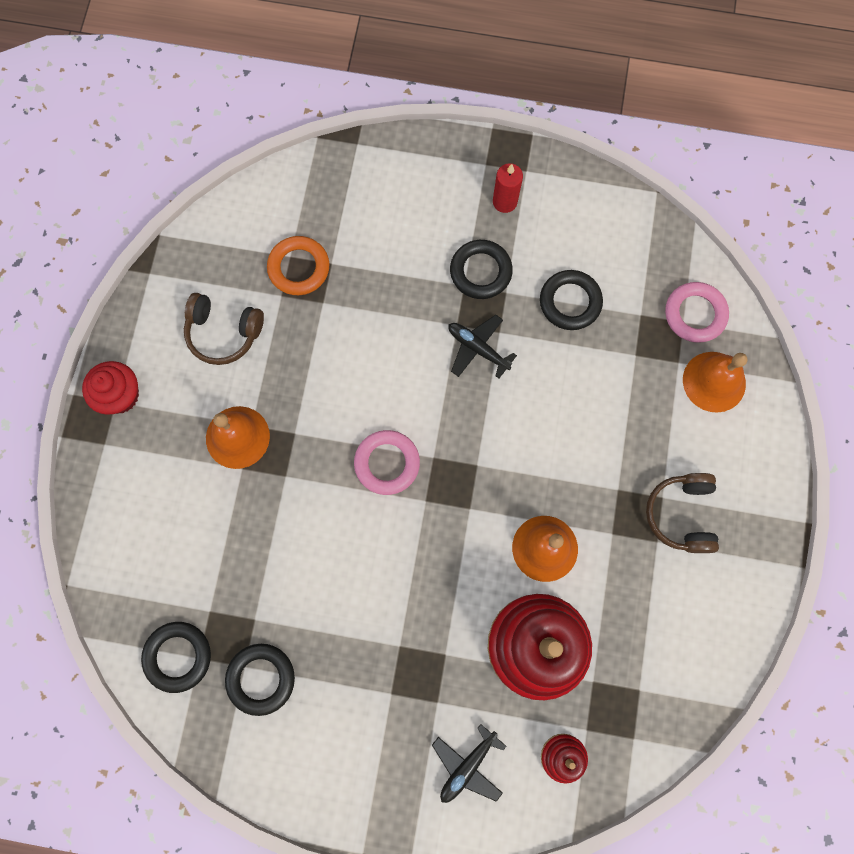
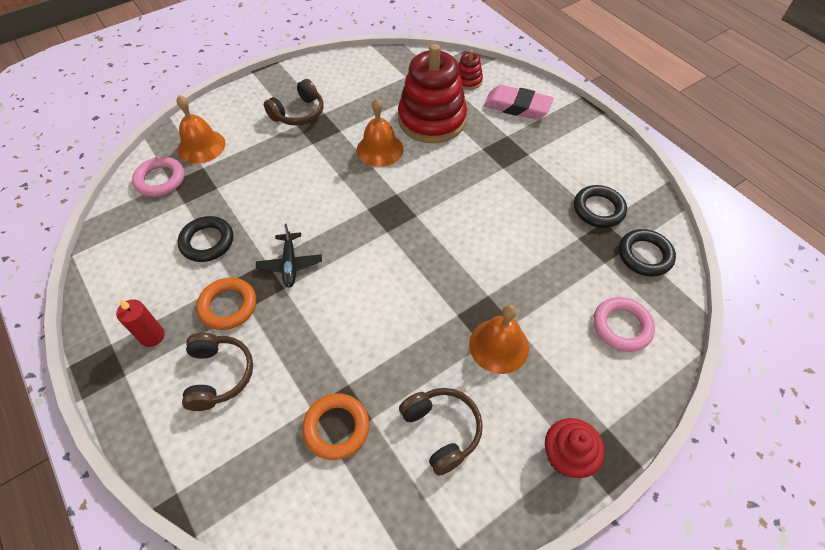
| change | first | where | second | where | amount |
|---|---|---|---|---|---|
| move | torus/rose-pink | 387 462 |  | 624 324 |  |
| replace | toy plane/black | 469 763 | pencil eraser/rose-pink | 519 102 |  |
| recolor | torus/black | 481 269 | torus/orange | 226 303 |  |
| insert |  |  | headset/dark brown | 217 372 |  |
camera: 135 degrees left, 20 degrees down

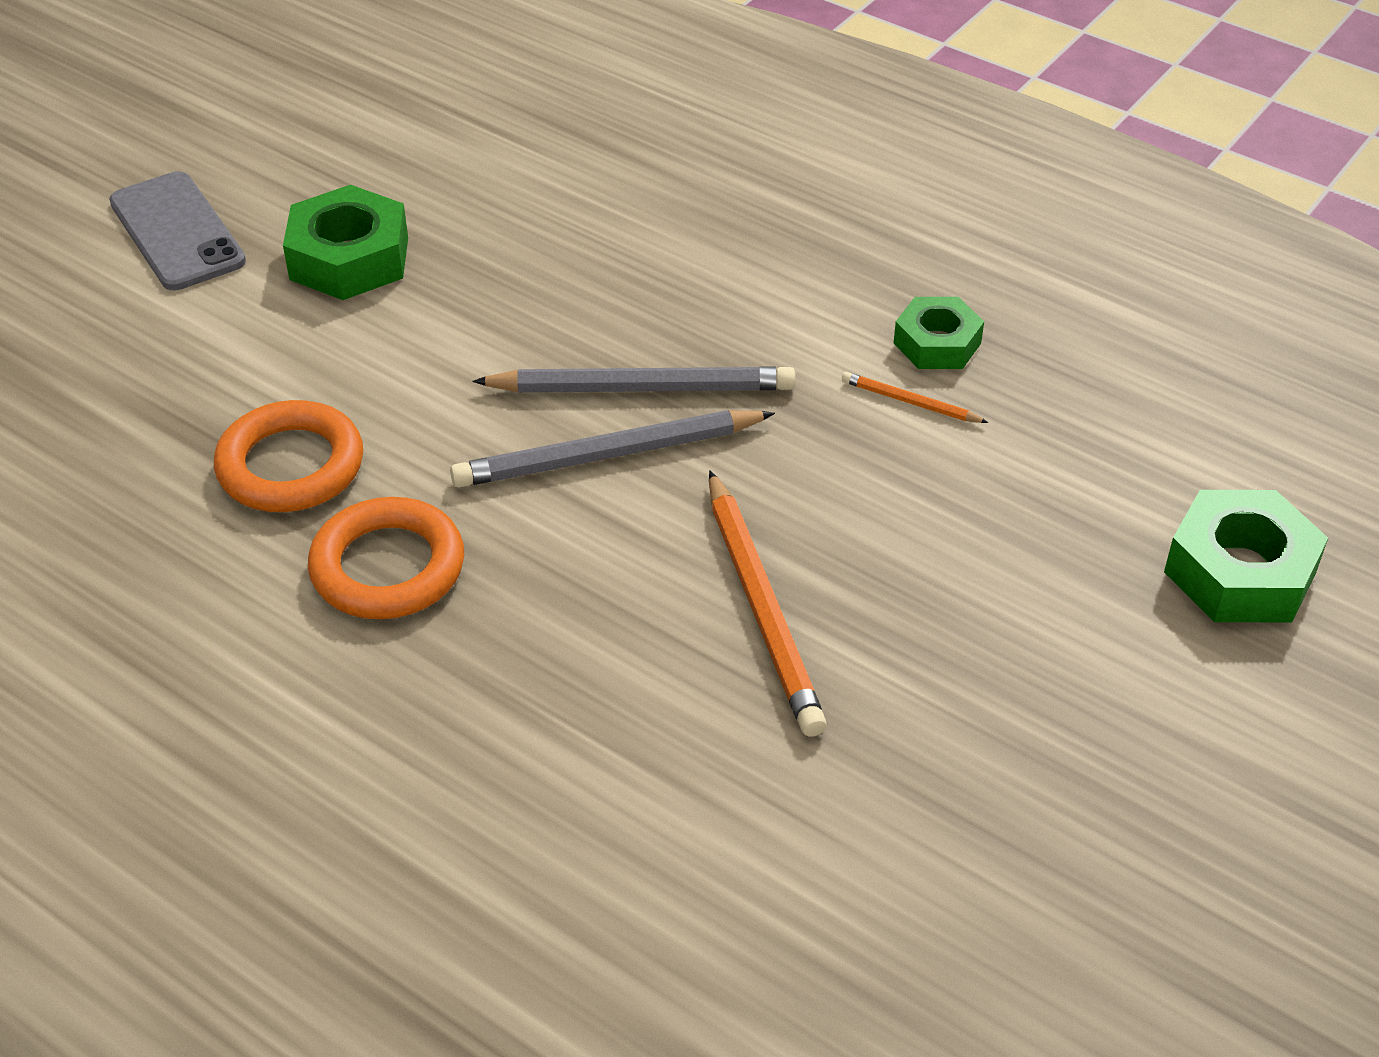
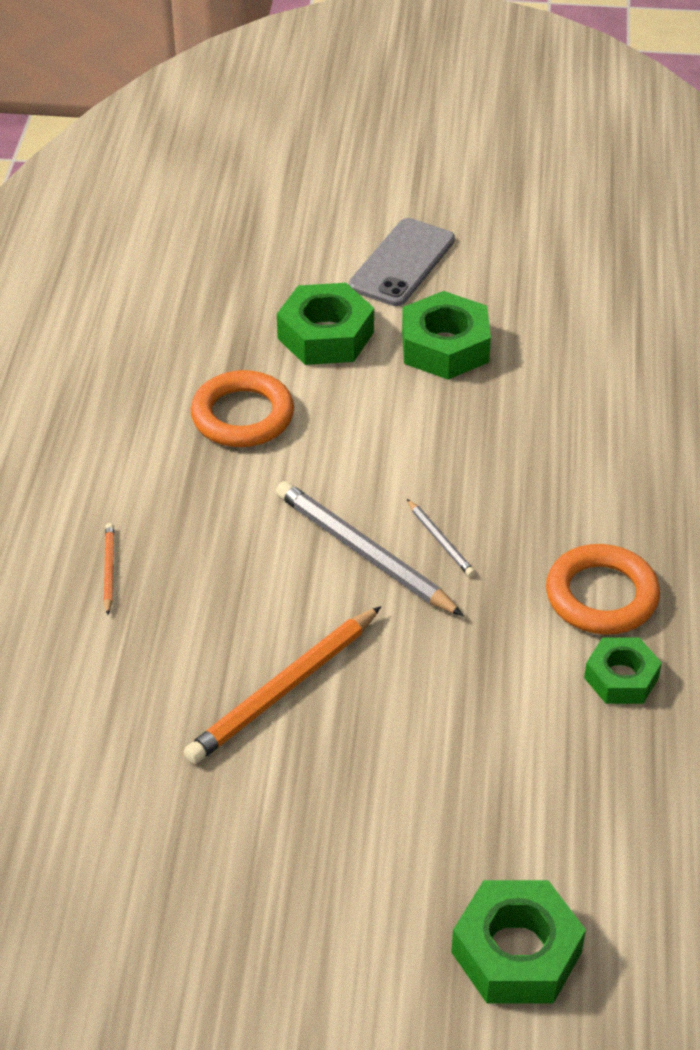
| change | first | where | second | where | amount |
|---|---|---|---|---|---|
| move | torus/orange | 386 558 |  | 603 589 |  |
| resize | wooden pencil/grey | 634 379 |  | 441 538 | x0.48 |
| move | wooden pencil/orange | 915 397 |  | 109 569 |  |
| insert |  |  | hex nut/green | 325 324 |  |
camera: 60 degrees right, 0 degrees up

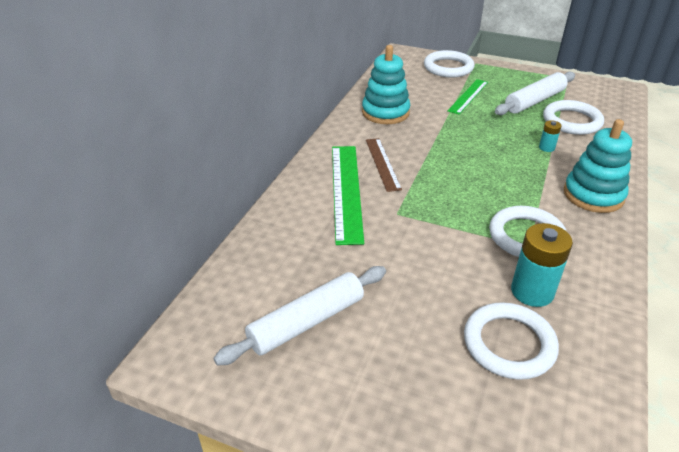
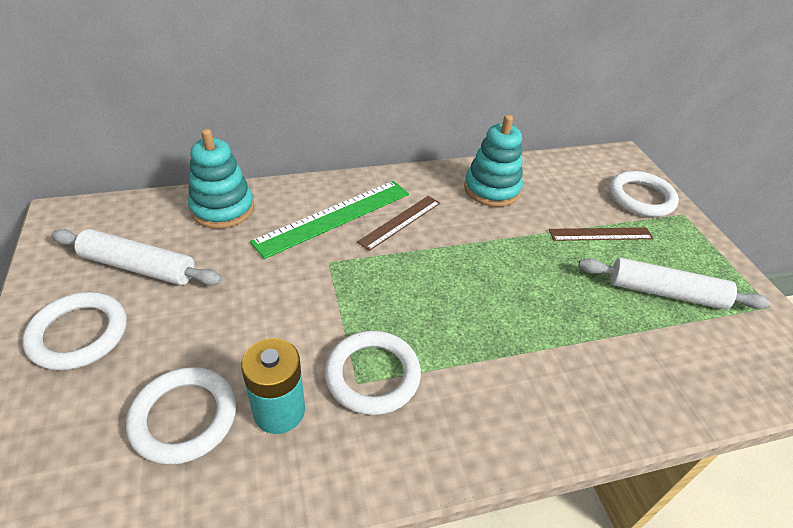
| change | first | where | second | where | amount |
|---|---|---|---|---|---|
| recolor | straightedge/green | 467 96 | straightedge/dark brown | 601 234 |  |
| delete | AA battery/turquoise | 550 136 |  |  |  |
| move | torus/snow-white | 573 117 |  | 74 331 |  |
| move | stacking toy/turquoise | 598 166 |  | 221 179 |  |
camera: 50 degrees right, 5 degrees up

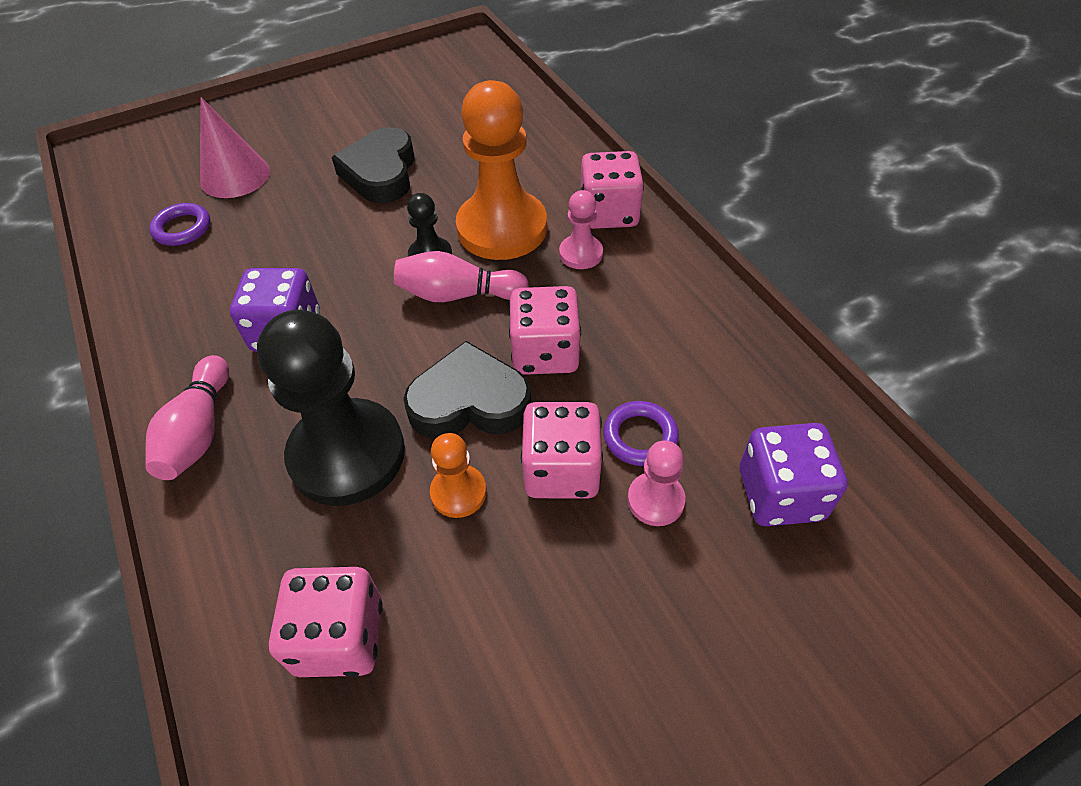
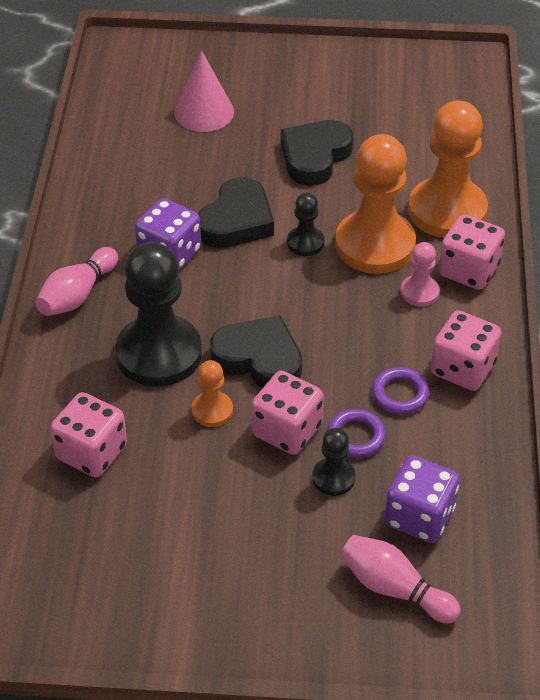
| change | first | where | second | where | amount |
|---|---|---|---|---|---|
| move | torus/purple | 179 224 |  | 400 390 |  |
| move | bowling pin/rose-pink | 461 276 |  | 400 579 |  |
| move | game die/rose-pink | 545 330 |  | 466 350 |  |
| recolor | game pawn/rose-pink | 657 483 | game pawn/black | 333 462 |  |
| insert |  |  | heart/black | 236 212 |  |
| insert |  |  | game pawn/orange | 448 169 |  |
camera: 30 degrees right, 5 degrees down

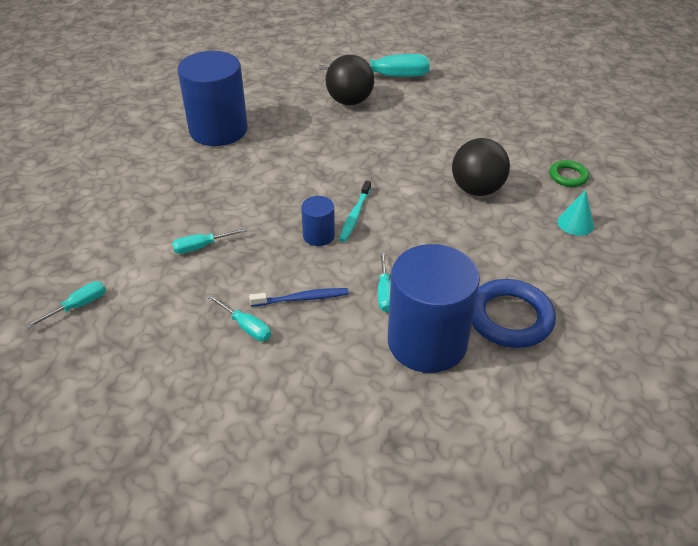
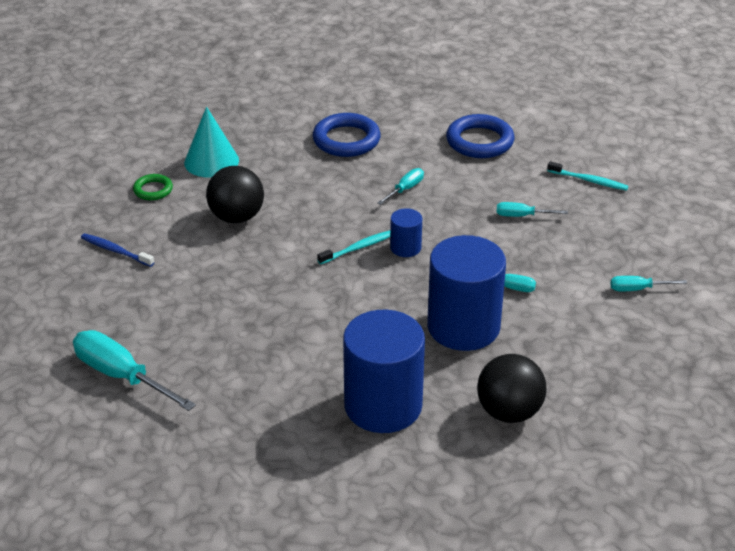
| change | first | where | second | where | amount |
|---|---|---|---|---|---|
| rotate | hand screwdriver/turquoise | 239 317 |  | 532 209 | 75 degrees counterclockwise |
| move | dental brush/blue | 299 297 |  | 118 250 |  |
| move | sphere/black | 349 80 |  | 512 388 |  |
| move | cylinder/blue | 434 308 |  | 466 293 |  |
| resize | cone/turquoise | 575 213 |  | 211 142 | x1.65 |
| insert |  |  | torus/blue | 480 136 |  |
| insert |  |  | dental brush/turquoise | 588 176 |  |
camera: 140 degrees left, 5 degrees down

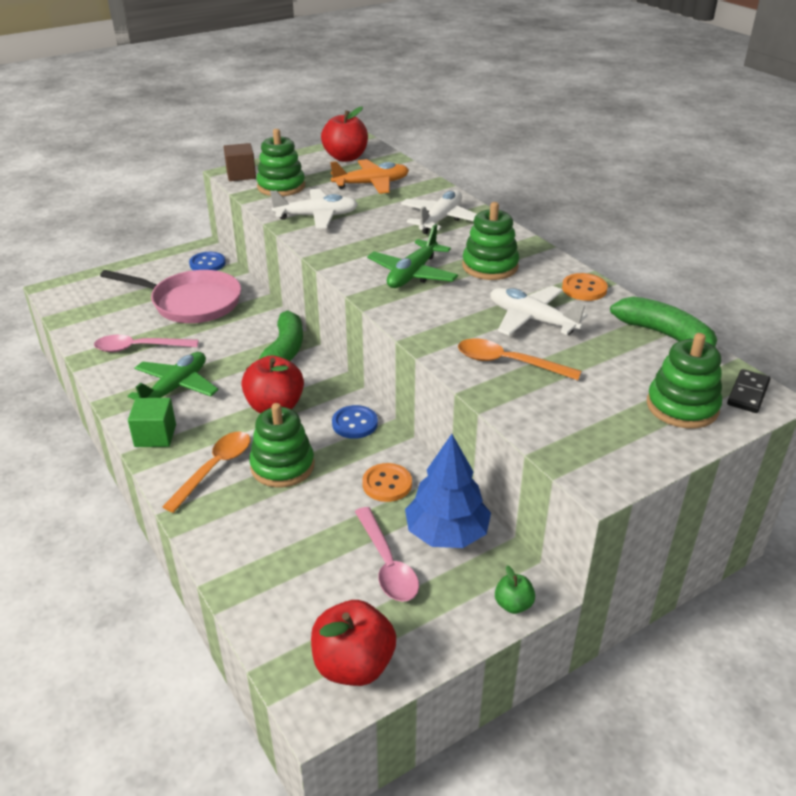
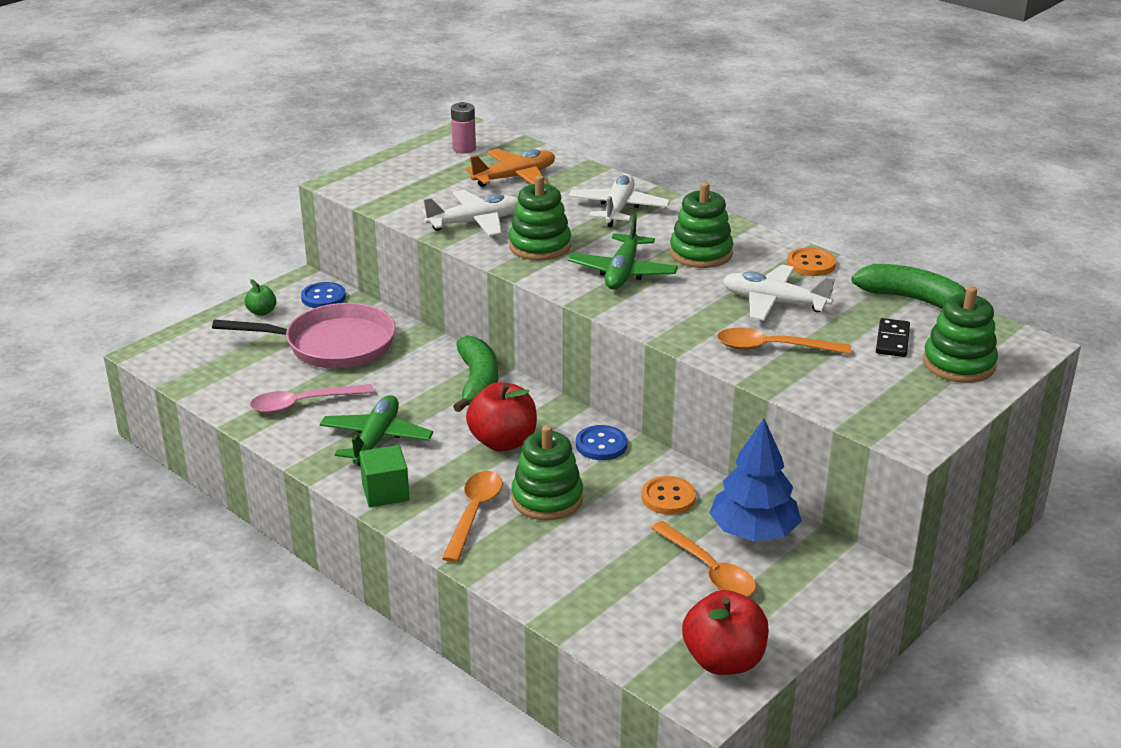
| change | first | where | second | where | amount |
|---|---|---|---|---|---|
| delete | cube/dark brown | 240 162 |  |  |  |
| move | stacking toy/green | 280 162 |  | 540 217 |  |
| replace | toy apple/crimson | 344 134 | AA battery/rose-pink | 463 128 |  |
| recolor | tablespoon/rose-pink | 387 554 | tablespoon/orange | 703 558 |  |
| move | toy apple/green | 515 590 |  | 260 297 |  |
| move | domino tile/black | 749 391 |  | 893 337 |  |
camera: 15 degrees left, 5 degrees down

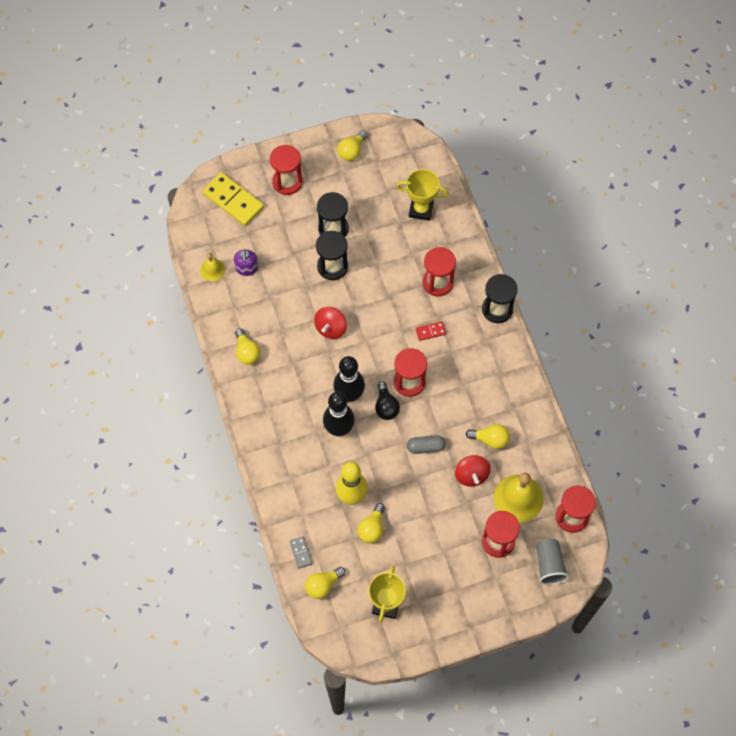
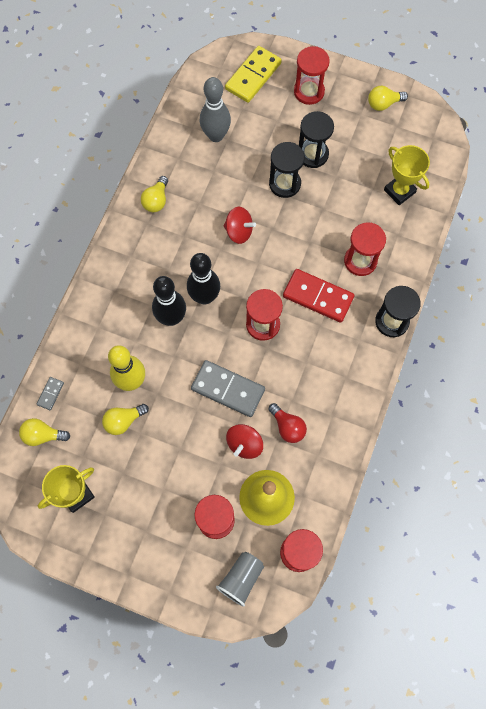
| change | first | where | second | where | amount |
|---|---|---|---|---|---|
| delete | hand bell/yellow | 212 267 |  |  |  |
| rotate | domino tile/yellow | 233 199 |  | 253 74 | 45 degrees clockwise |
| replace | pump bottle/purple | 246 263 | bowling pin/grey | 215 109 |  |
| rotate | spinning top/crimson | 330 323 |  | 239 225 | 135 degrees counterclockwise |
| delete | bulb/black | 387 401 |  |  |  |
| replace | pill/grey | 426 444 | domino tile/grey | 228 388 |  |
| resize | domino tile/crimson | 431 331 |  | 319 296 | x2.16 |
| recolor | bulb/yellow | 488 436 | bulb/crimson | 287 423 |  |
camera: 40 degrees right, 5 degrees up

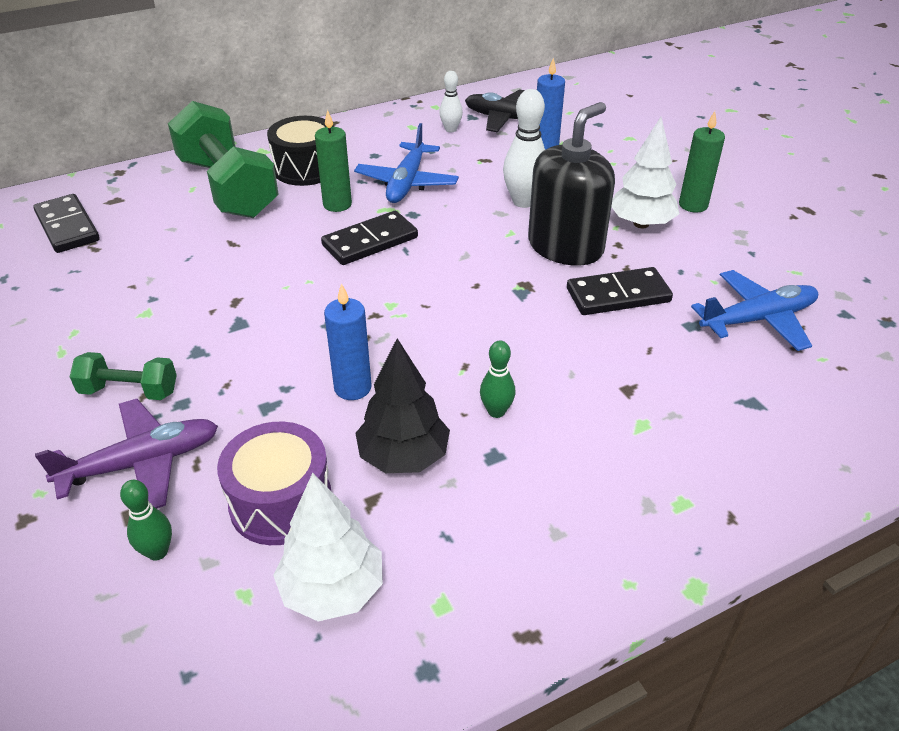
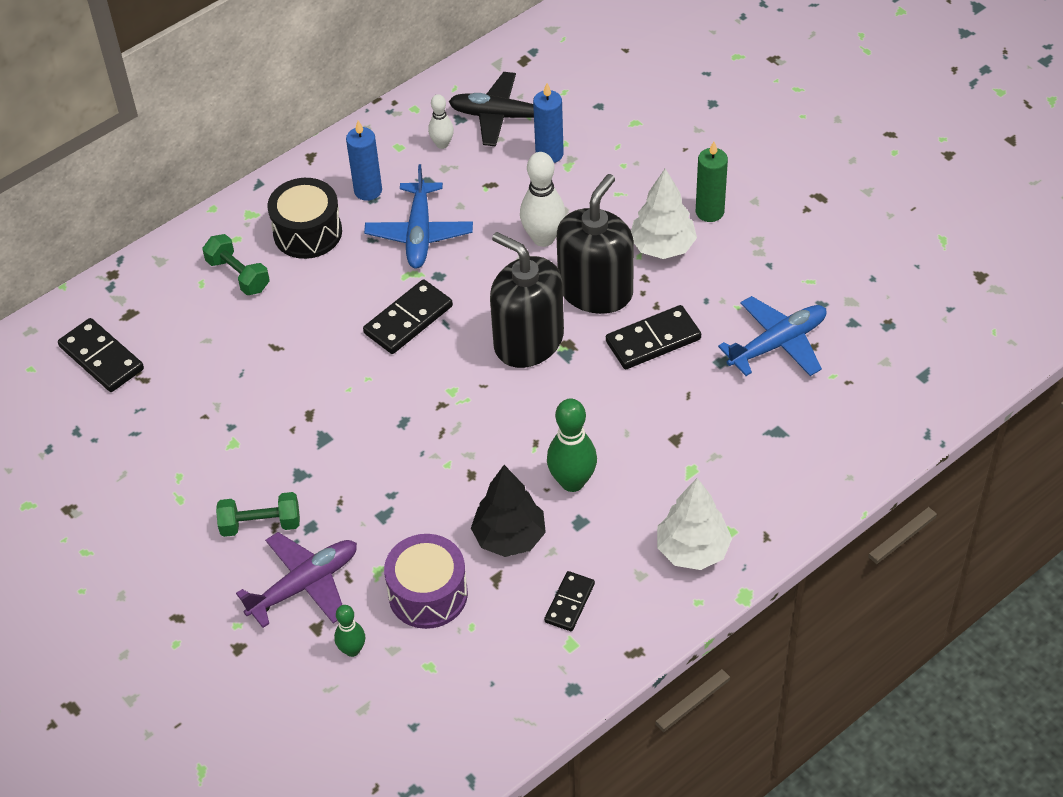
| change | first | where | second | where | amount |
|---|---|---|---|---|---|
| resize | hand weight/green | 223 159 |  | 236 264 | x0.48 |
| move | fir tree/snow-white | 328 547 |  | 694 524 |  |
| delete | pillar candle/green | 333 161 |  |  |  |
| move | pillar candle/blue | 348 341 |  | 364 161 |  |
| resize | bowling pin/green | 497 379 |  | 572 445 | x1.71 |
| insert |  |  | pump bottle/black | 527 300 |  |
| insert |  |  | domino tile/black | 569 601 |  |
camera: 10 degrees left, 10 degrees up

